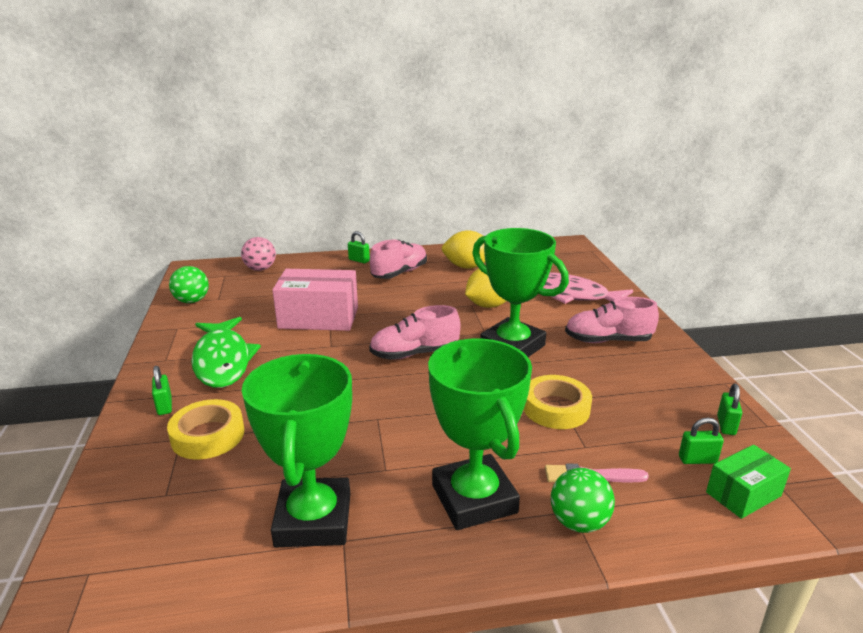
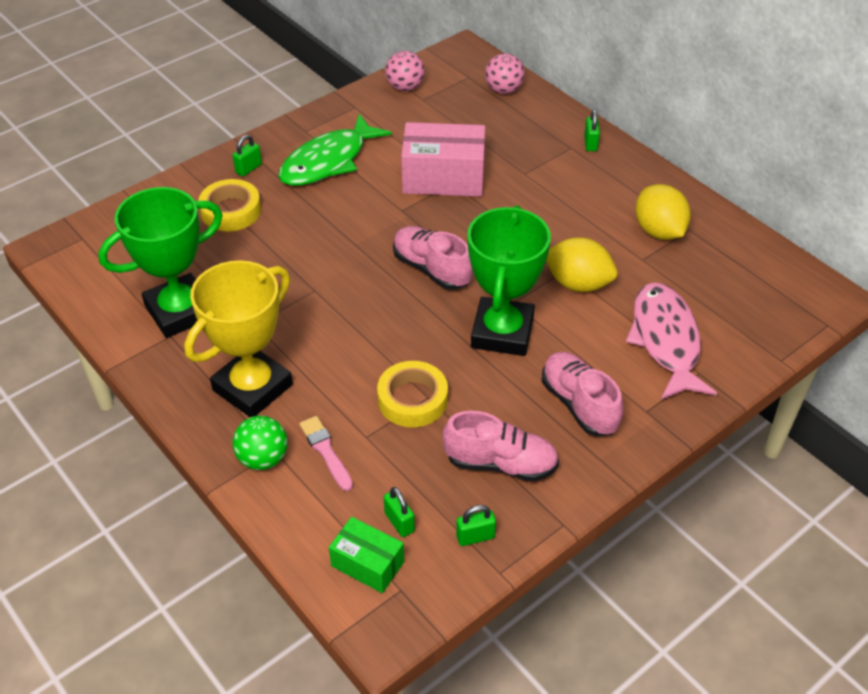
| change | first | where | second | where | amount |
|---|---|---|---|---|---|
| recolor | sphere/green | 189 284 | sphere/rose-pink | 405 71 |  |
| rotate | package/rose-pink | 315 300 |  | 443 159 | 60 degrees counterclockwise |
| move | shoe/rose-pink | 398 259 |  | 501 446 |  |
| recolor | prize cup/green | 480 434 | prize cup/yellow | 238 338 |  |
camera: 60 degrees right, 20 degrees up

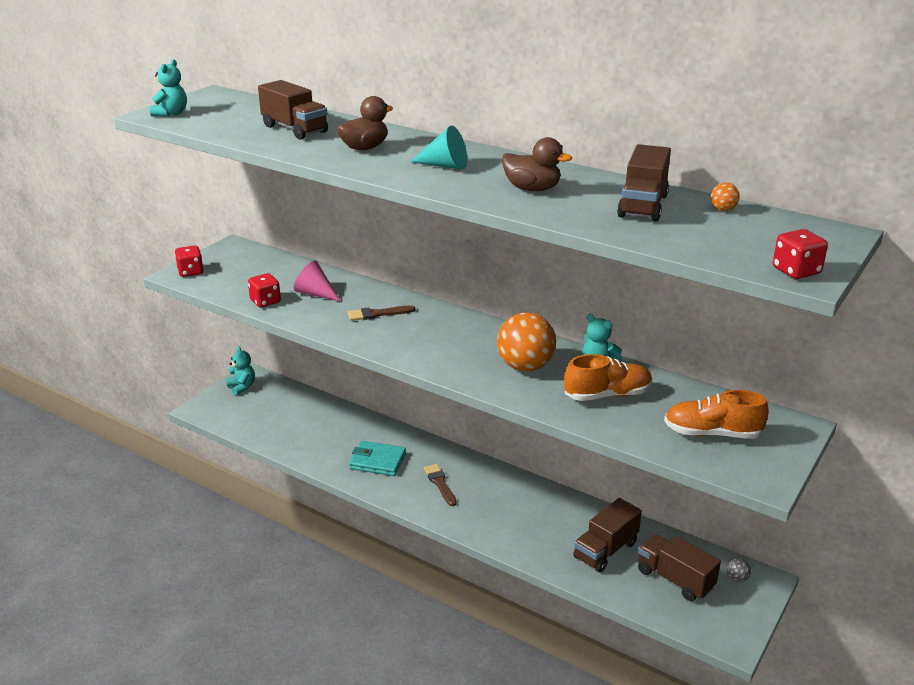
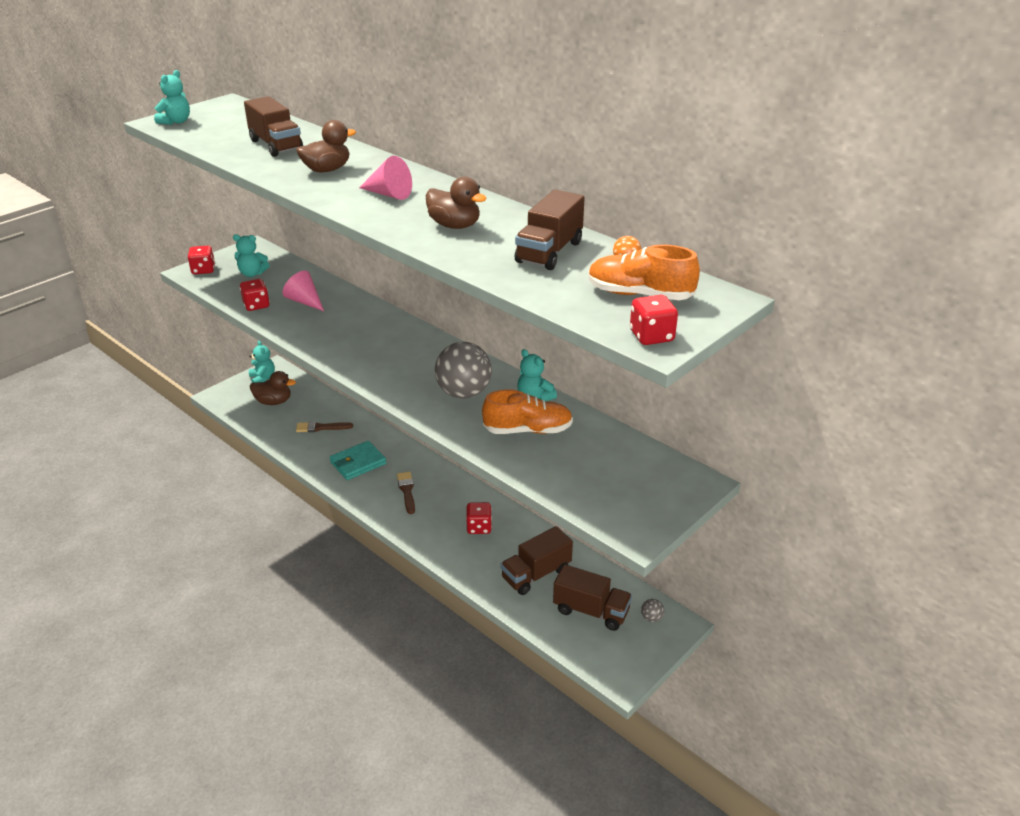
| change | first | where | second | where | amount |
|---|---|---|---|---|---|
| move | brush/dark brown | 381 313 |  | 324 426 |  |
| rotate | billfold/turquoise | 377 458 |  | 358 460 | 60 degrees counterclockwise |
| recolor | cone/turquoise | 438 147 | cone/rose-pink | 385 178 |  |
| recolor | sphere/orange | 526 341 | sphere/grey | 463 370 |  |
| rotate | truck/dark brown | 679 567 |  | 592 597 | 150 degrees clockwise |
| move | shoe/orange | 716 414 |  | 644 272 |  |
| insert |  |  | teddy bear/turquoise | 251 255 |  |
| insert |  |  | duck/dark brown | 273 388 |  |
| insert |  |  | game die/crimson | 479 518 |  |
camera: 10 degrees right, 5 degrees up

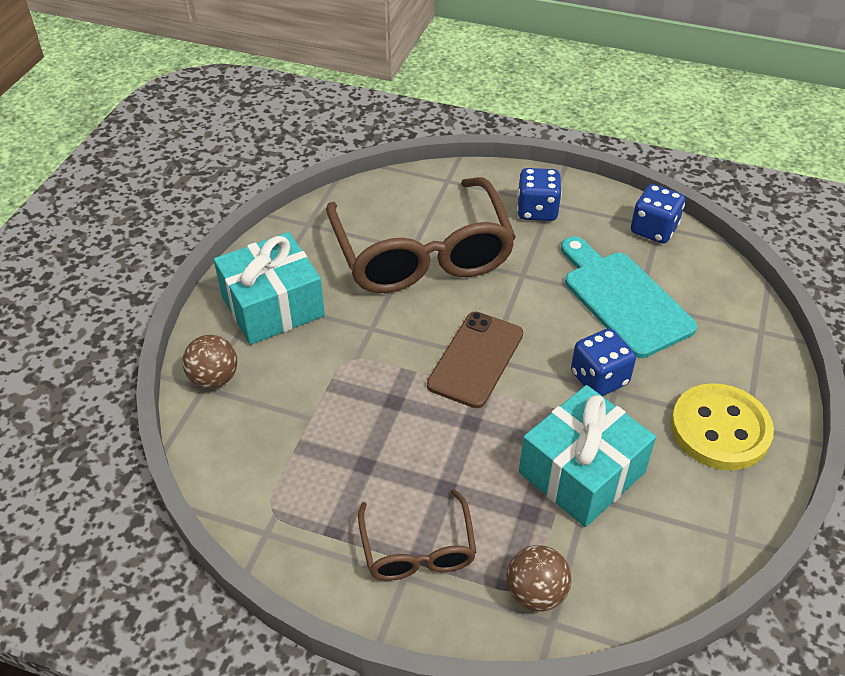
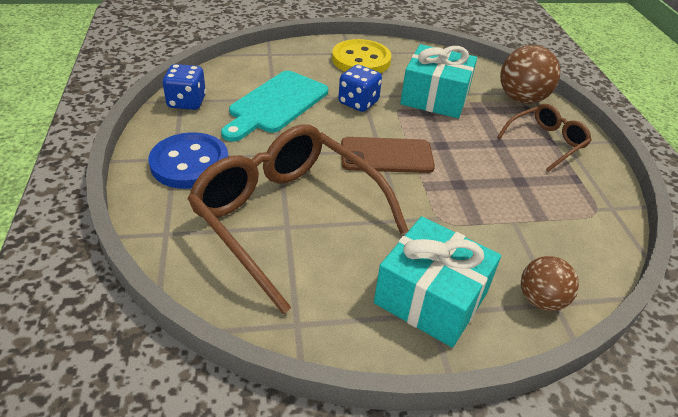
| change | first | where | second | where | amount |
|---|---|---|---|---|---|
| rotate | eyeglasses/dark brown | 421 235 |  | 298 219 | 90 degrees counterclockwise |
| resize | sphere/dark brown | 539 578 |  | 530 74 | x1.56 |
| replace | game die/blue | 539 194 | button/blue | 189 160 |  |
camera: 120 degrees left, 5 degrees down

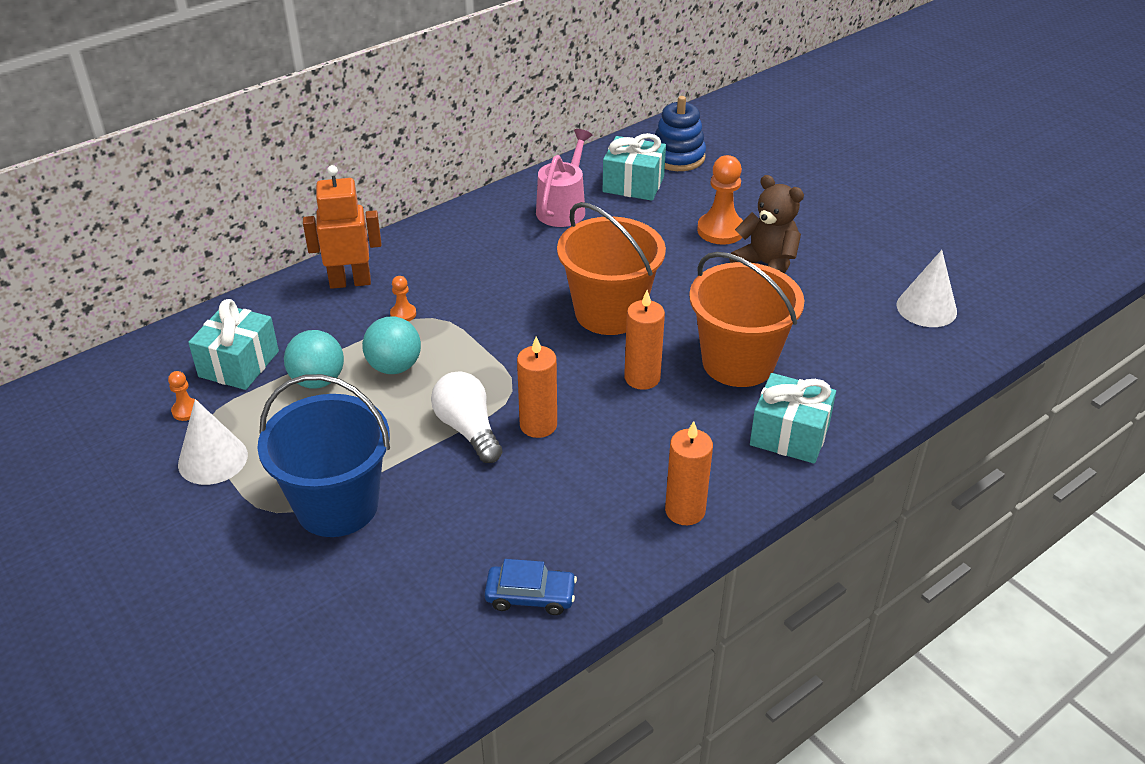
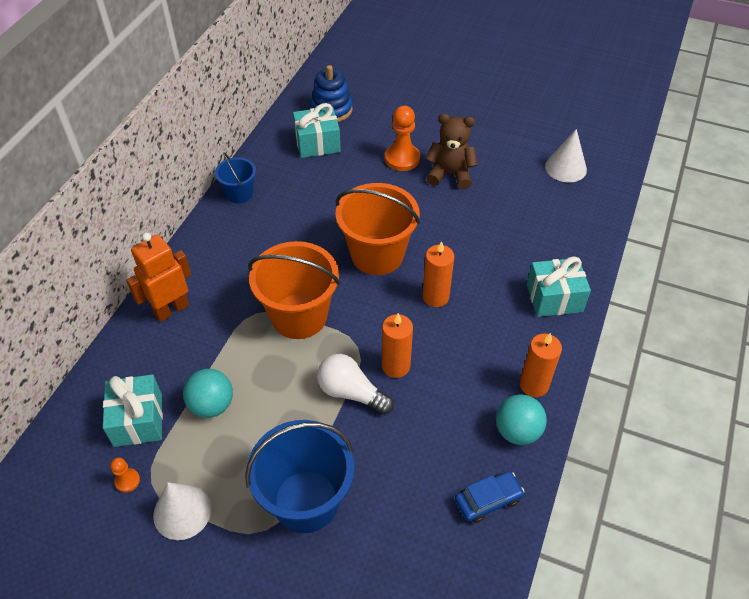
| change | first | where | second | where | amount |
|---|---|---|---|---|---|
| move | sphere/turquoise | 391 345 |  | 521 419 |  |
| delete | game pawn/orange | 403 298 |  |  |  |
| delete | sprinkling can/rose-pink | 564 178 |  |  |  |
| move | pail/orange | 746 319 |  | 294 290 |  |
| insert |  |  | pail/blue | 235 177 |  |
camera: 30 degrees left, 10 degrees up

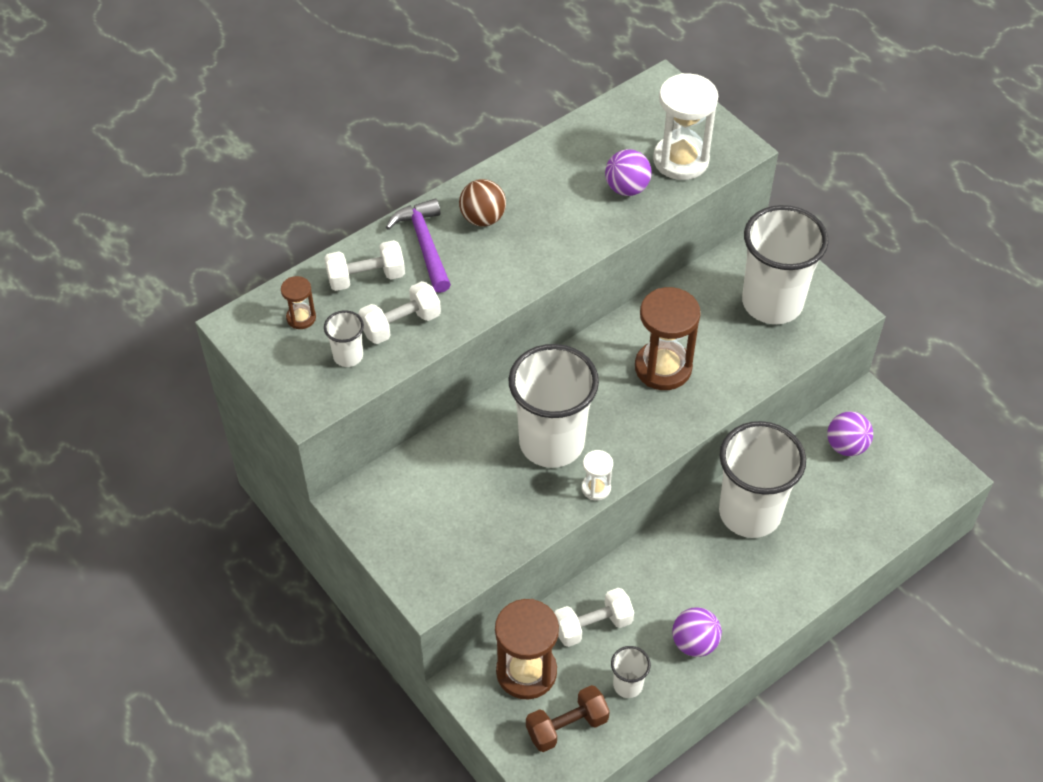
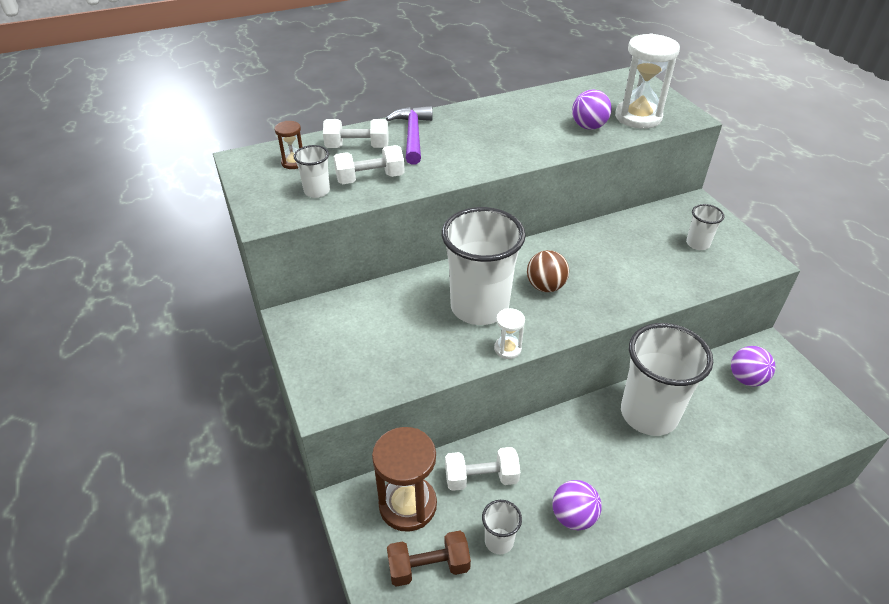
| change | first | where | second | where | amount |
|---|---|---|---|---|---|
| move | sphere/dark brown | 482 203 |  | 548 271 |  |
| delete | hourglass/dark brown | 668 338 |  |  |  |
| resize | beaker/snow-white | 785 264 |  | 705 227 | x0.44 |
camera: 15 degrees right, 10 degrees down

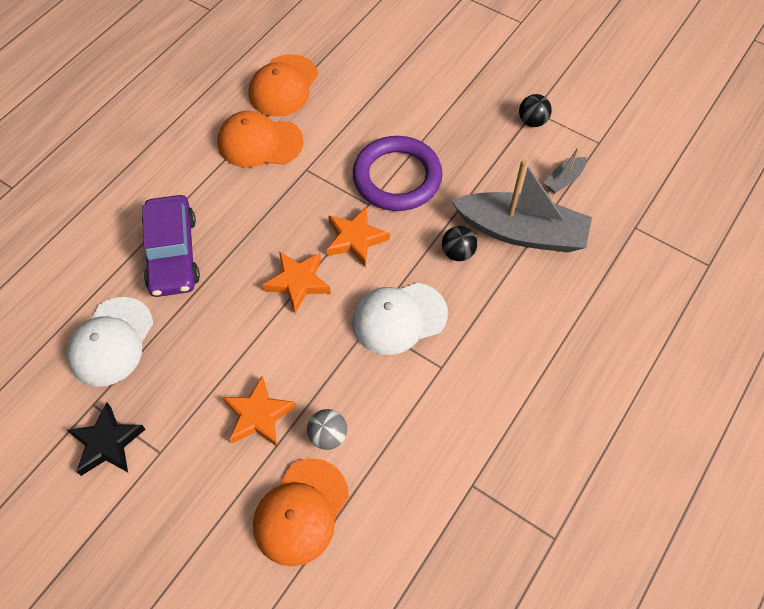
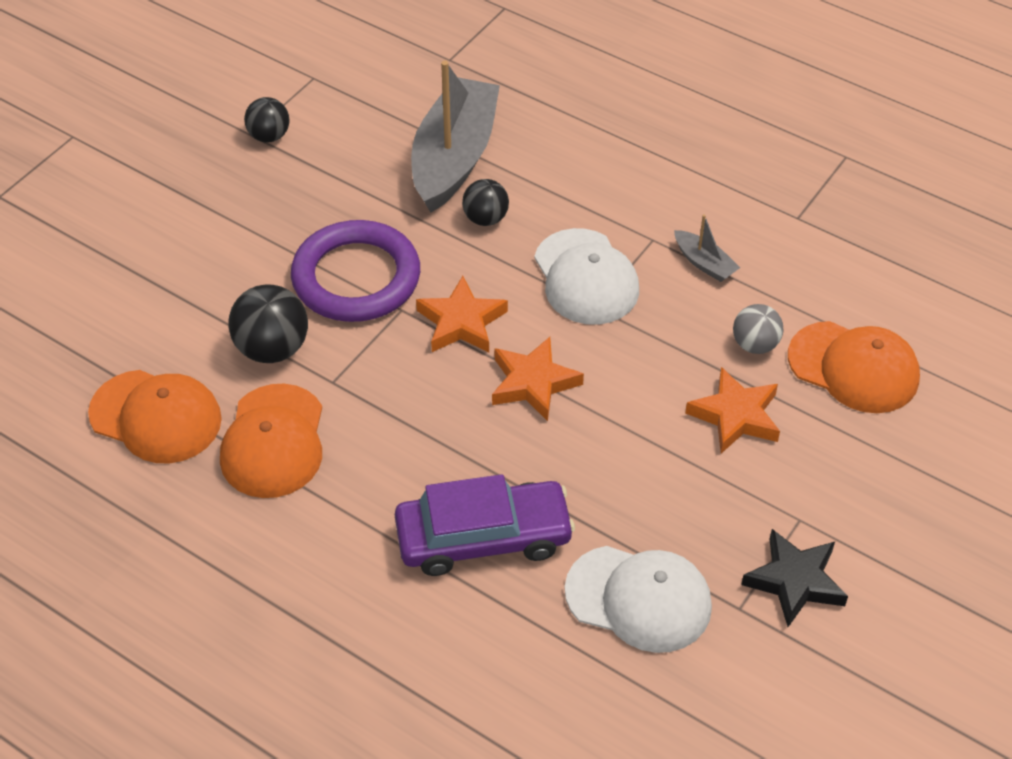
| change | first | where | second | where | amount |
|---|---|---|---|---|---|
| move | boat/grey | 565 170 |  | 707 248 |  |
| insert |  |  | sphere/black | 268 324 |  |
camera: 90 degrees left, 10 degrees down

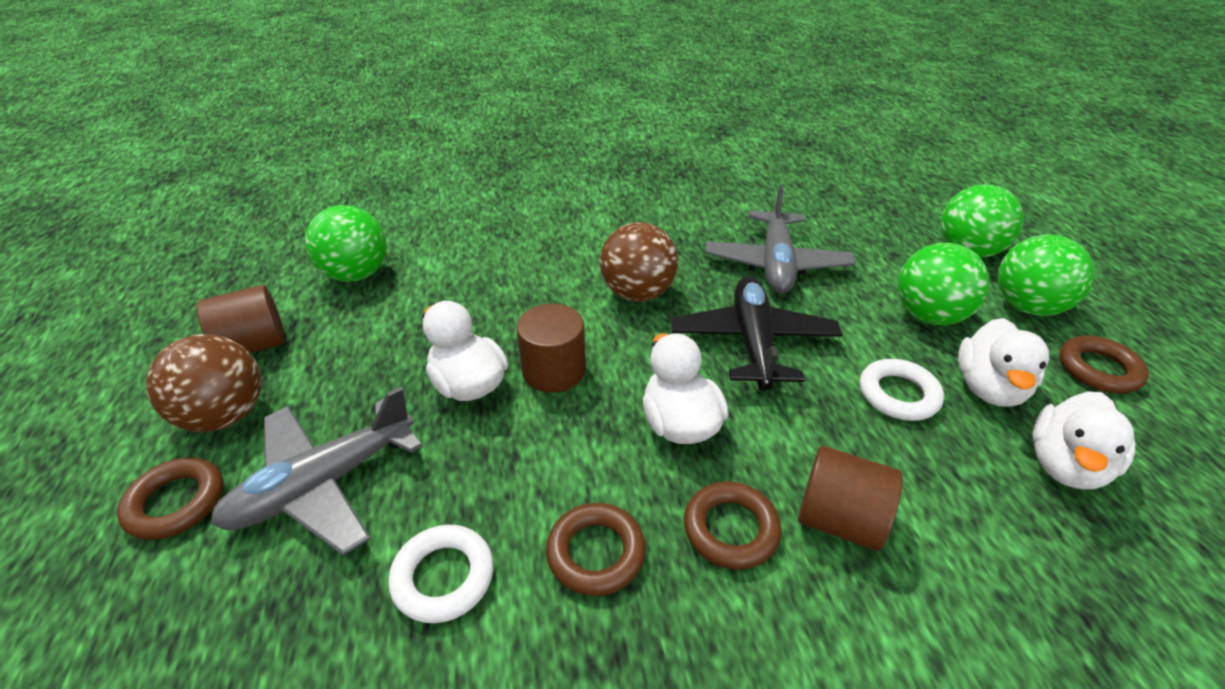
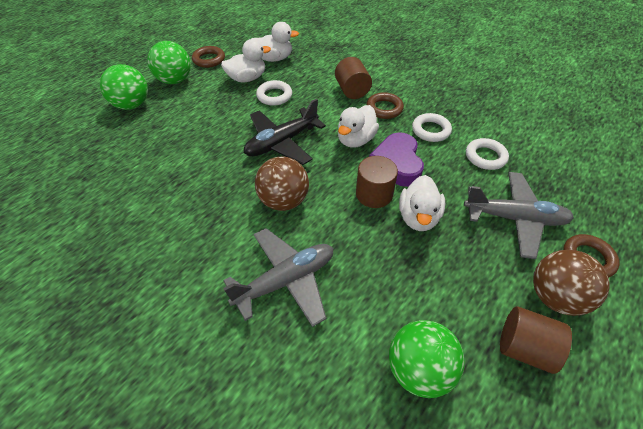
| change | first | where | second | where | amount |
|---|---|---|---|---|---|
| recolor | torus/dark brown | 596 549 | torus/snow-white | 432 127 |  |
| move | toy plane/grey | 780 239 |  | 278 277 |  |
| delete | sphere/green | 944 284 |  |  |  |
| insert |  |  | heart/purple | 396 159 |  |
camera: 130 degrees left, 10 degrees up

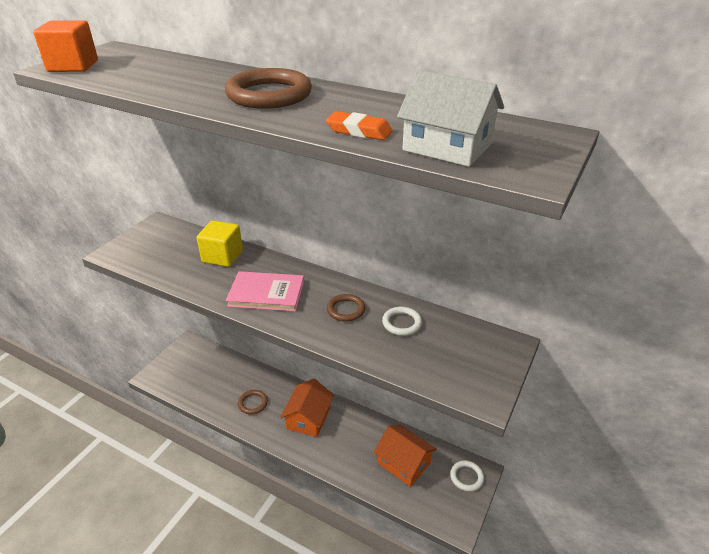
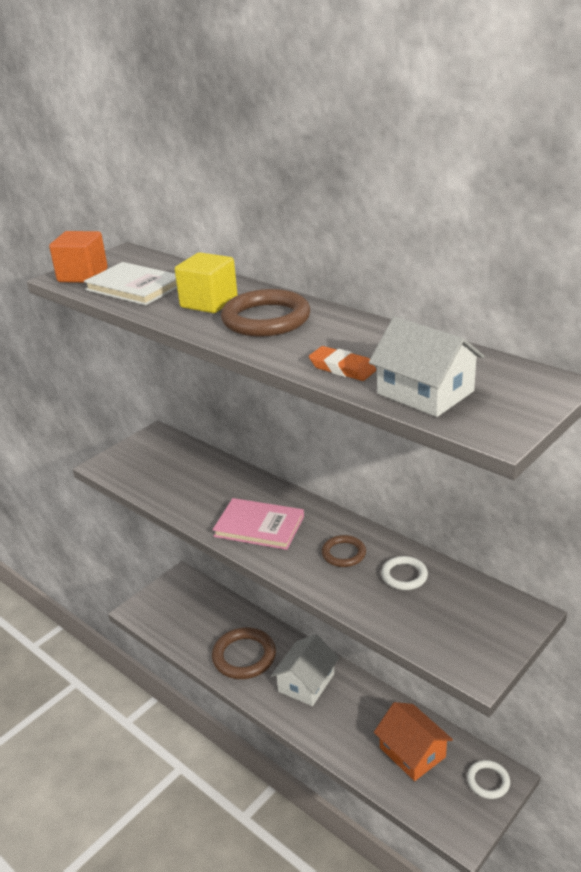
| change | first | where | second | where | amount |
|---|---|---|---|---|---|
| move | cube/yellow | 220 243 |  | 206 282 |  |
| resize | torus/dark brown | 253 402 |  | 244 653 | x1.80 |
| recolor | cottage/orange | 307 407 | cottage/snow-white | 305 670 |  |
| insert |  |  | hardcover/snow-white | 130 283 |  |
camera: 15 degrees right, 5 degrees down

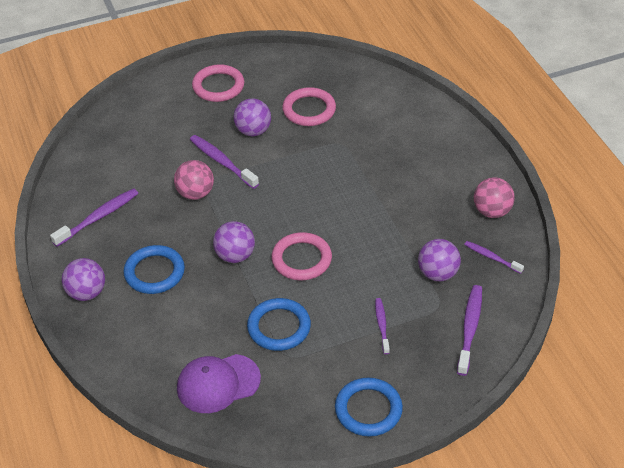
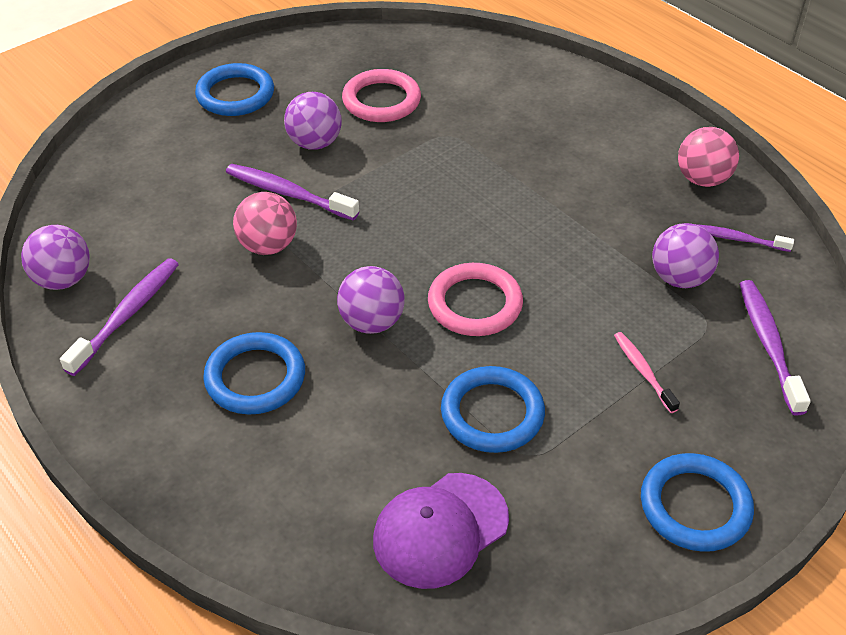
| change | first | where | second | where | amount |
|---|---|---|---|---|---|
| move | sphere/purple | 83 279 |  | 55 257 |  |
| recolor | torus/rose-pink | 218 83 | torus/blue | 234 89 |  |
| recolor | dental brush/purple | 382 326 | dental brush/rose-pink | 647 372 |  |
camera: 20 degrees left, 0 degrees up

